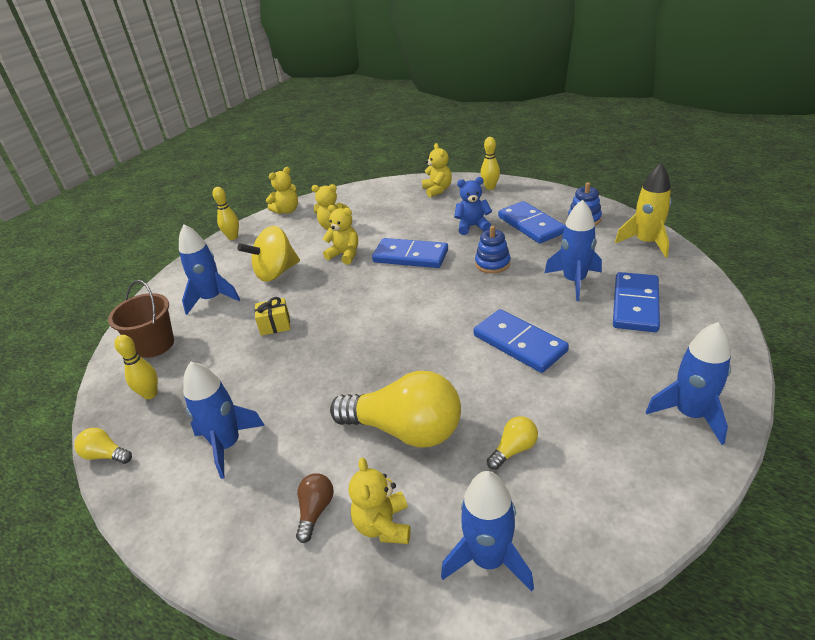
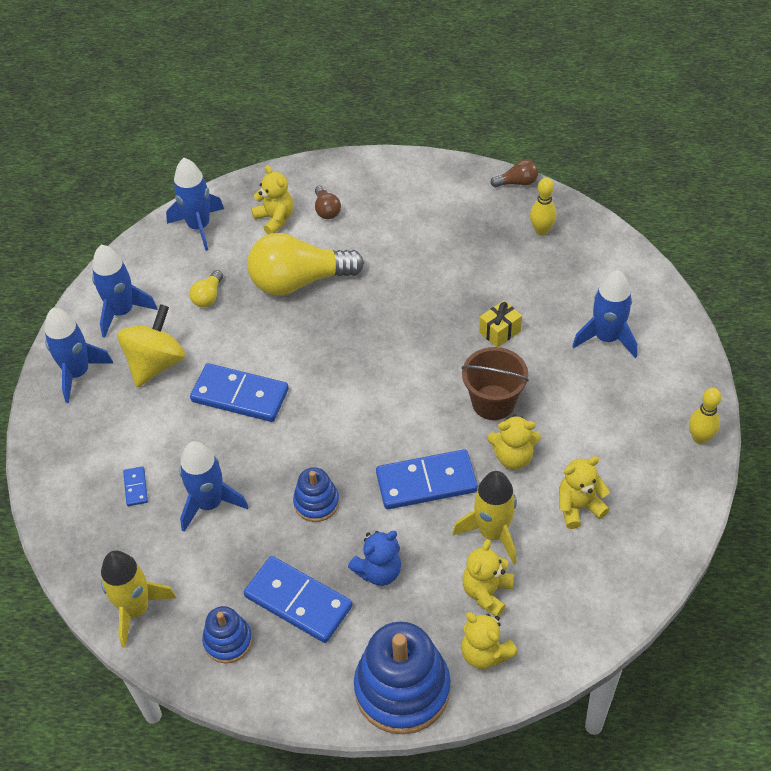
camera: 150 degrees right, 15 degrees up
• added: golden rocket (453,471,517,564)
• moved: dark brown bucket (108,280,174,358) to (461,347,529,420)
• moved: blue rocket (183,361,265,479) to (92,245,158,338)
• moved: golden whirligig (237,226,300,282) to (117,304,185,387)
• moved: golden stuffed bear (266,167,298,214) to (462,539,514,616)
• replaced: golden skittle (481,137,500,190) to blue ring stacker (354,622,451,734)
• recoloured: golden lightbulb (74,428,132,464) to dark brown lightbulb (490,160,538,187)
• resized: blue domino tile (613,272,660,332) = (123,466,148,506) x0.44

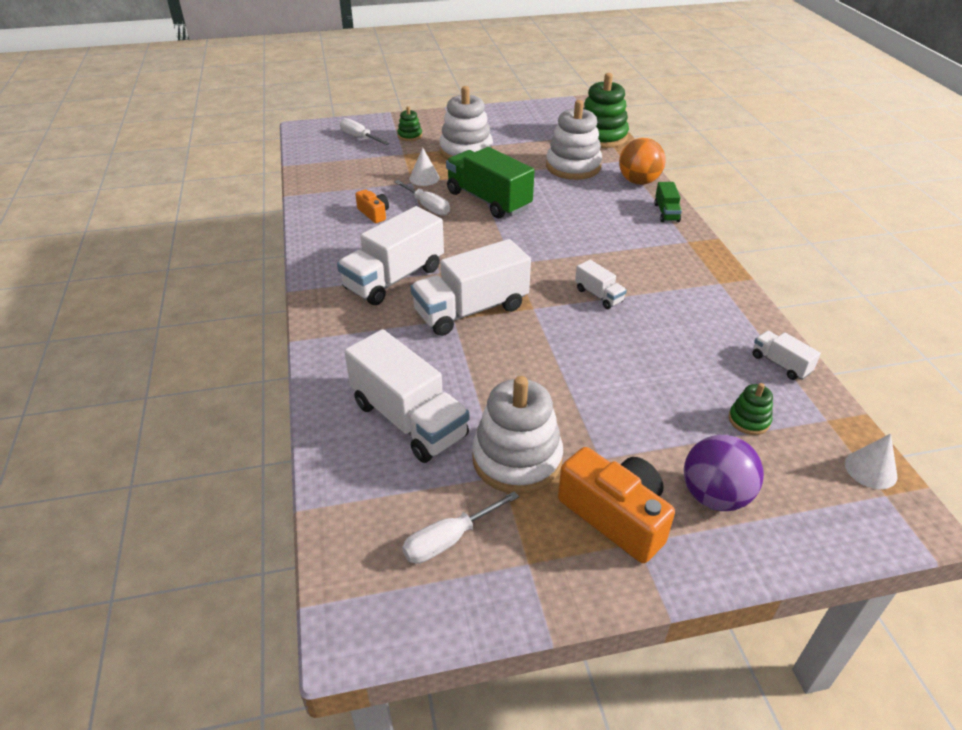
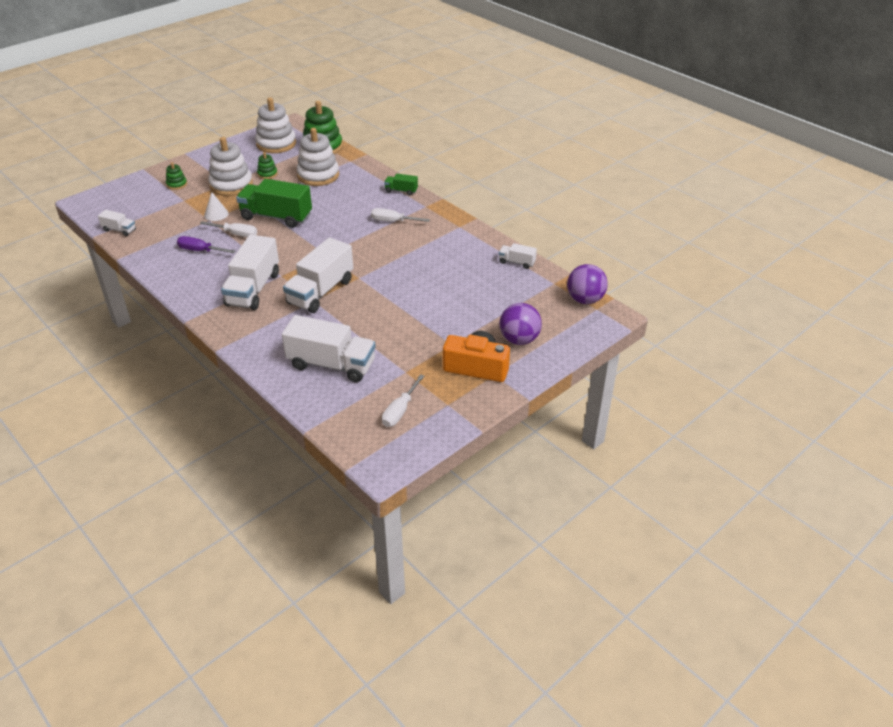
camera: 30 degrees left, 0 degrees up
• removed: orange ball (619,138,666,185)
• moved: snow-white hand screwdriver (340,118,390,145) to (371,208,430,222)
• moved: snow-white ring stacker (472,376,563,494) to (255,98,296,153)
• moved: snow-white toy truck (575,260,627,309) to (98,210,136,236)
• moved: green ring stacker (729,383,773,435) to (257,152,278,179)
• replaced: orange compact camera (355,189,389,223) to purple hand screwdriver (177,236,236,253)
• replaced: snow-white cone shape (845,434,898,489) to purple ball (567,264,608,304)
• turned: green toy truck (654,182,682,222) = (384,174,418,196) 135 degrees clockwise

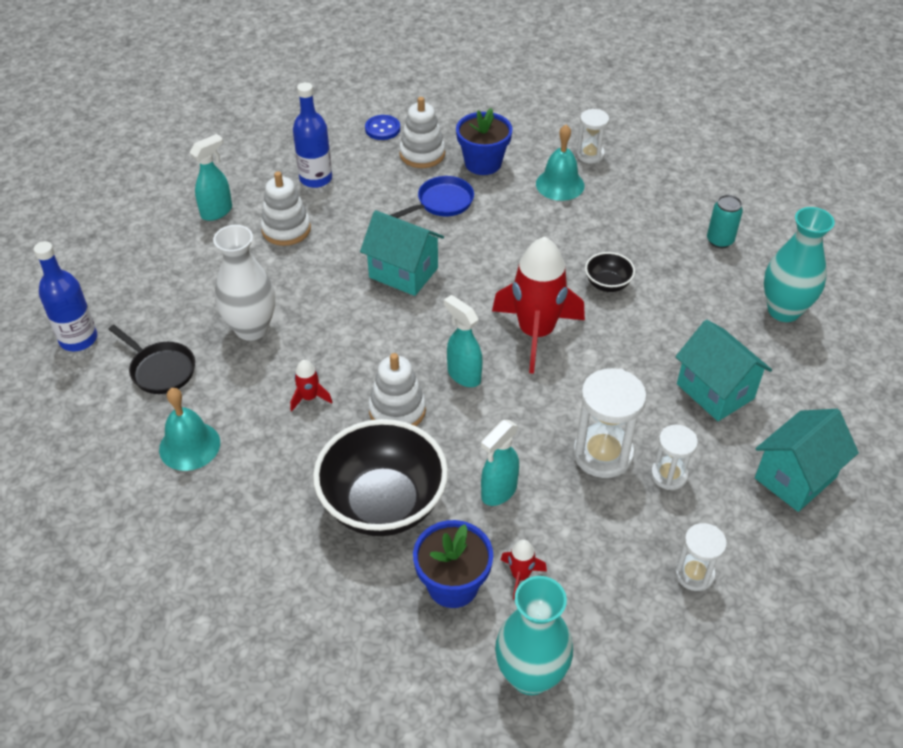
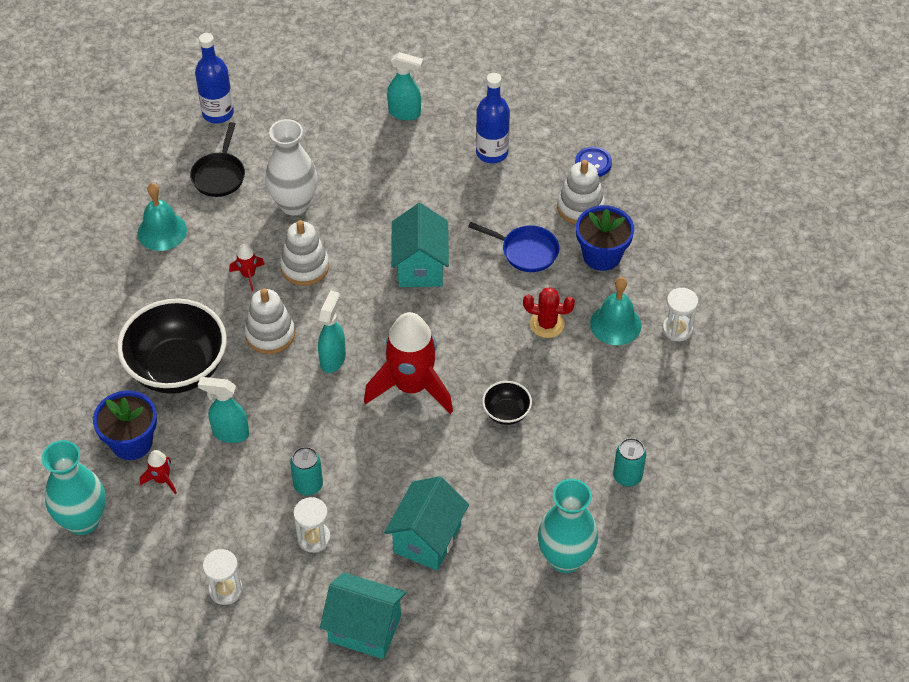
camera: 60 degrees right, 5 degrees up
• added: scarlet saguaro cactus (523,287,575,338)
• moved: snow-white ring stacker (260,171,311,246) to (280,220,329,286)
• replaced: snow-white sand timer (573,368,647,478) to teal tin (290,447,323,496)

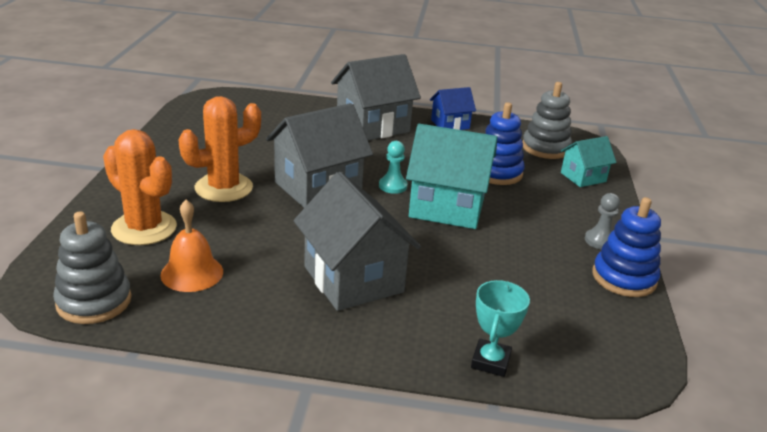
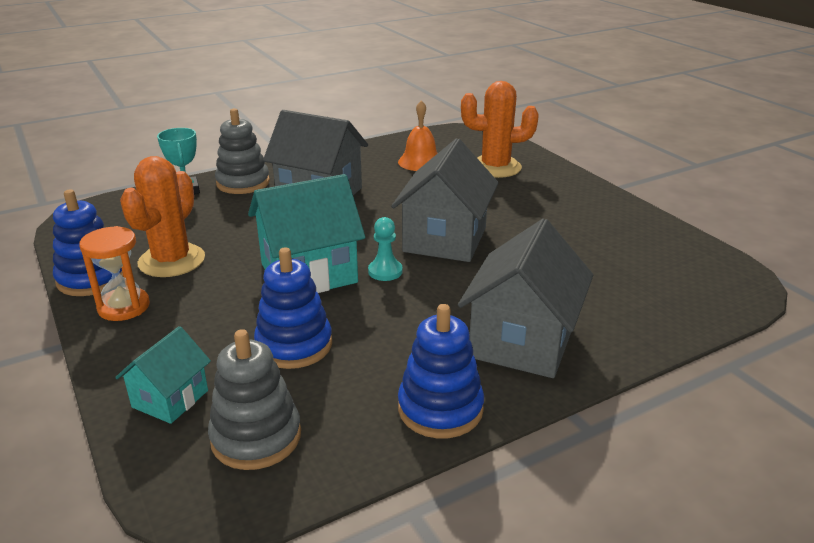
camera: 145 degrees right, 0 degrees up
• moved: grey ring stacker (53,211,132,324) to (215,108,270,194)
• moved: orange saguaro cactus (178,96,261,202) to (120,156,205,277)
• replaced: blue cottage (430,87,476,130) to blue ring stacker (398,304,484,438)
• replaced: grey pawn (585,193,620,249) to orange sand timer (79,226,150,321)

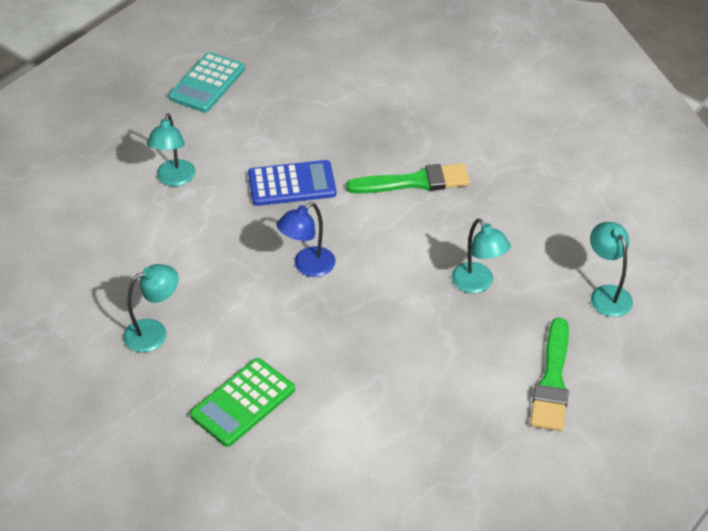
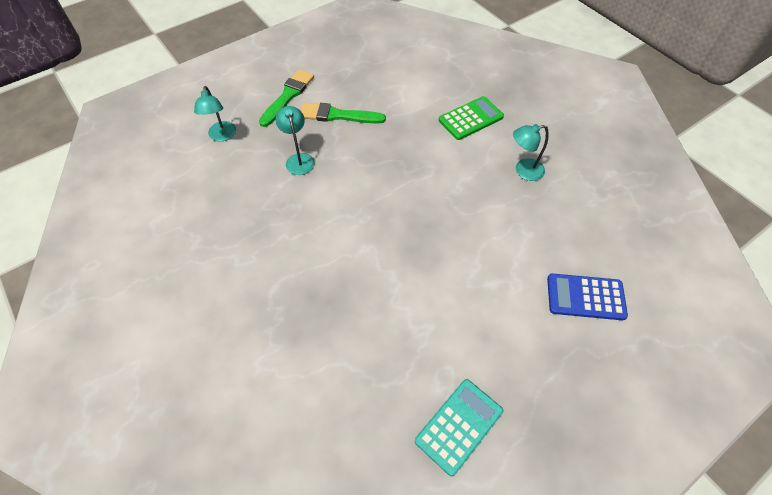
camera: 165 degrees left, 10 degrees up
• removed: teal reading lamp (147,113,195,186)
• removed: blue reading lamp (277,202,336,277)
• moved: blue adding machine (248,160,336,206) to (547,274,628,320)
• moved: green paint brush (346,164,470,194) to (301,103,386,124)

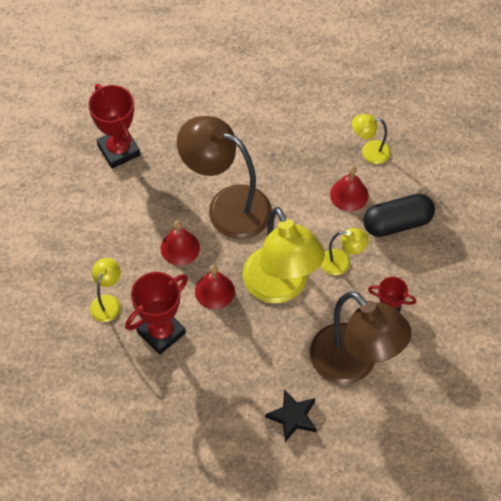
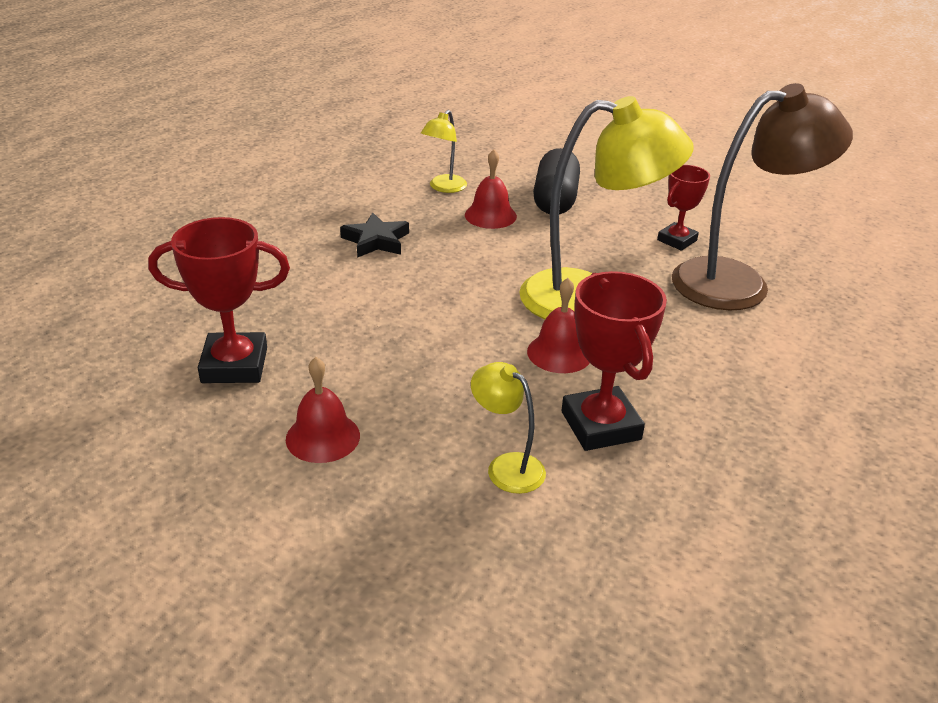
camera: 65 degrees left, 25 degrees down
• removed: dark brown reading lamp (177,116,272,239)
• removed: golden reading lamp (321,228,369,275)
• moved: scarlet school bell (161,221,200,266) to (286,357,360,463)
• moved: jet-black star (265,389,317,442) to (340,213,409,258)

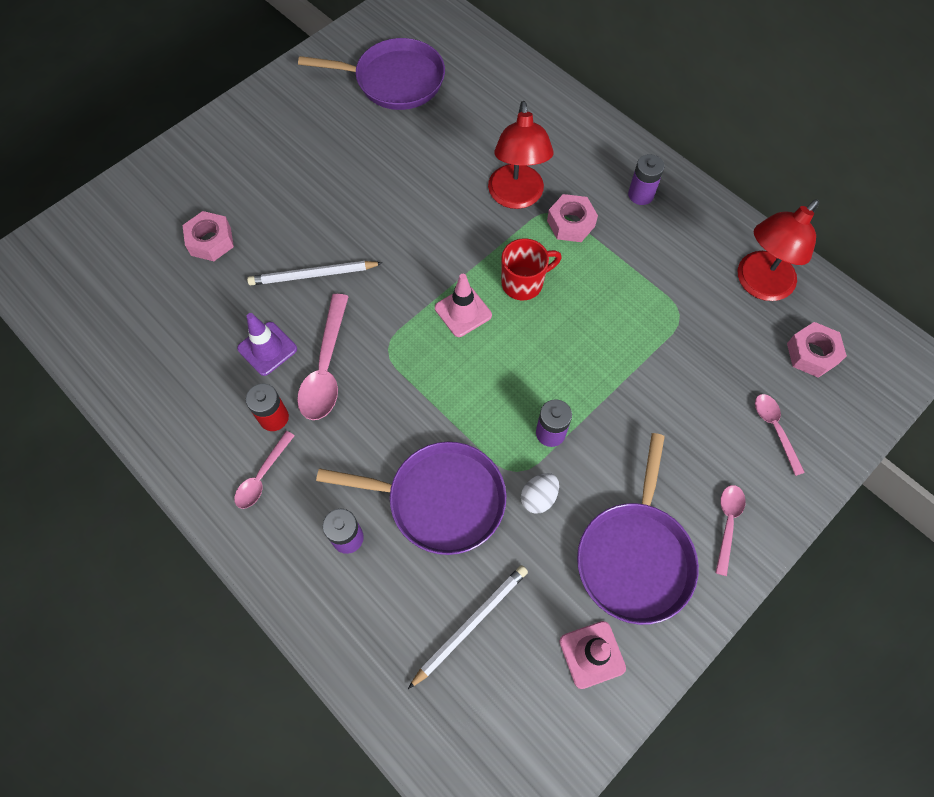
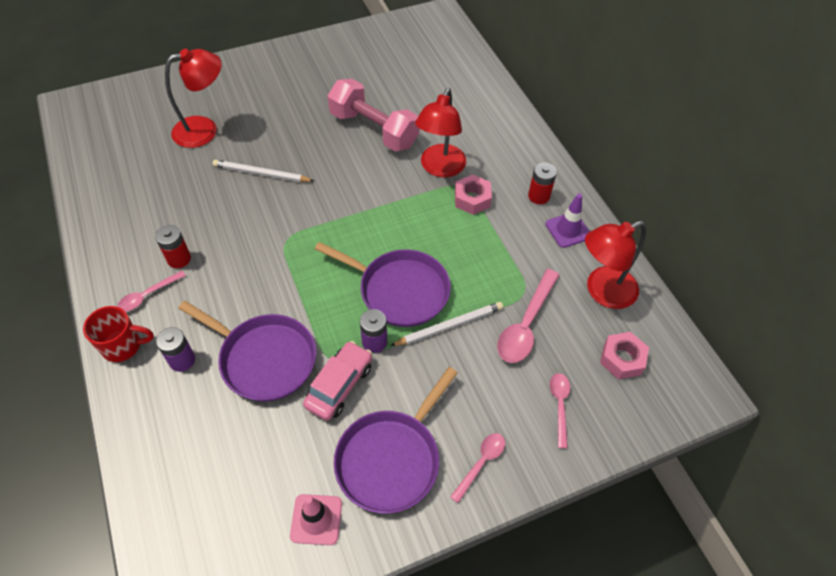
camera: 20 degrees right, 10 degrees down
• removed: rosy safety cone (435,274,492,337)
• added: rosy dumbbell (327,79,419,151)
• moved: purple safety cone (237,313,297,376) to (545,193,590,248)
• moved: rosy teaspoon (297,294,349,420) to (497,269,559,363)
• moved: purple frying pan (298,38,445,110) to (315,242,451,327)
• moved: snow-white pencil (408,565,528,689) to (390,302,503,346)
• moved: scarlet coffee mug (501,238,562,301) to (83,306,154,362)
• replaced: rosy hexagon nut (183,211,234,261) to scarlet reading lamp (165,49,222,148)
• replaced: snow-white egg shape (521,473,559,514) to rosy automobile (303,341,372,421)
• recoloured: purple power cell (628,154,664,205) to scarlet power cell (528,162,557,204)

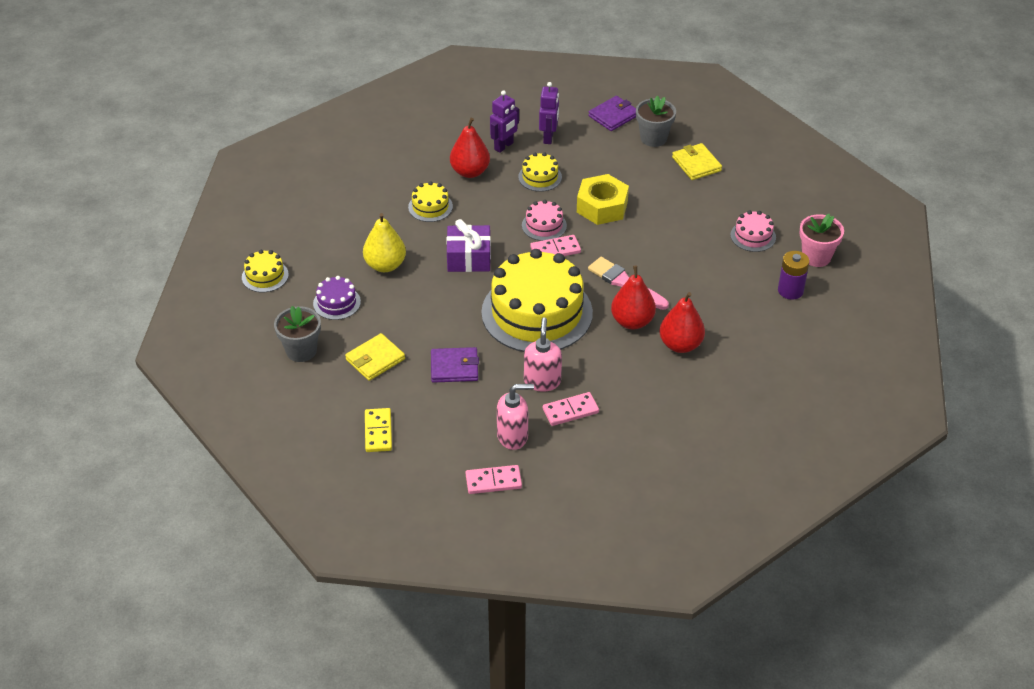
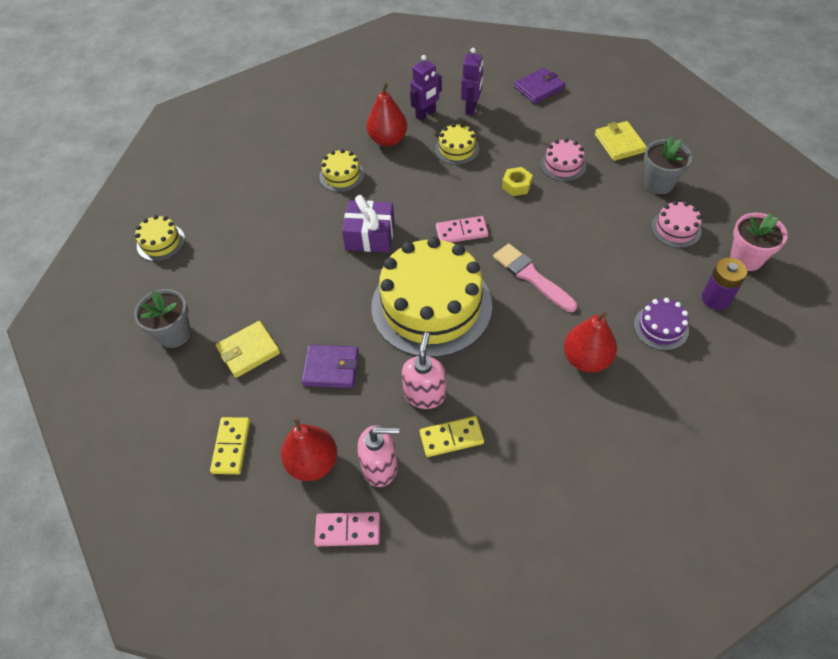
camera: 10 degrees right, 10 degrees up
• removed: golden toy pear (363,213,406,272)
• moved: purple gateau (313,276,361,320) to (634,298,689,350)
• moved: rosy gateau (522,200,567,241) to (541,138,586,182)
• moved: scarlet toy pear (611,265,656,329) to (281,417,337,481)
• moved: grey potted plant (636,96,676,147) to (644,137,692,194)
• recoloured: rosy domino tile (543,392,599,426) to golden domino tile (420,416,484,457)
• resized: golden hexagon nut (577,174,629,225) = (502,167,533,196) x0.54

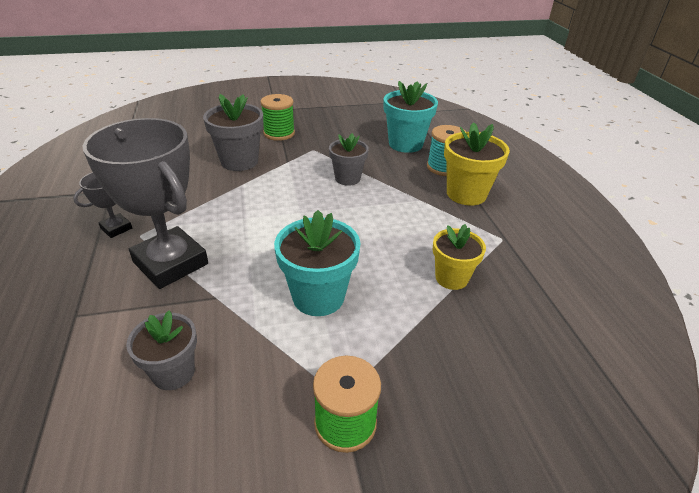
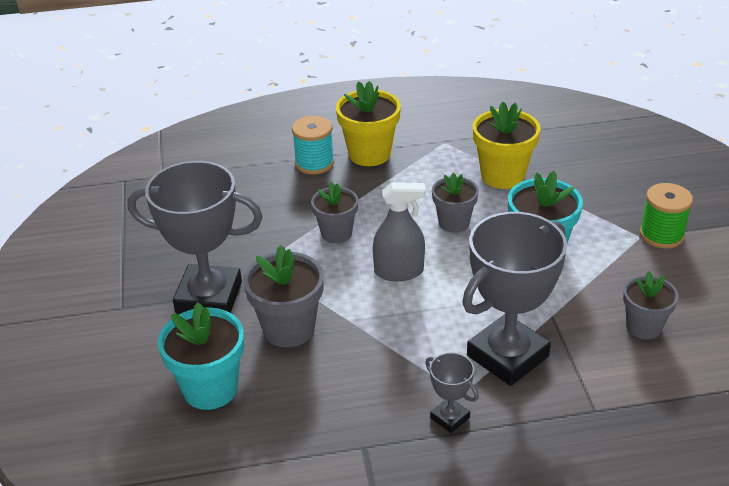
camera: 85 degrees left, 0 degrees up
• added: grey spray cleaner (373,182,426,281)
• added: grey potted plant (432,173,479,233)
• moved: teal potted plant (384,81,438,153) to (158,303,244,410)
• replaced: green spool (260,94,295,141) to grey trophy (128,161,263,314)
• resized: golden potted plant (433,224,486,290) = (473,101,541,189) x1.50

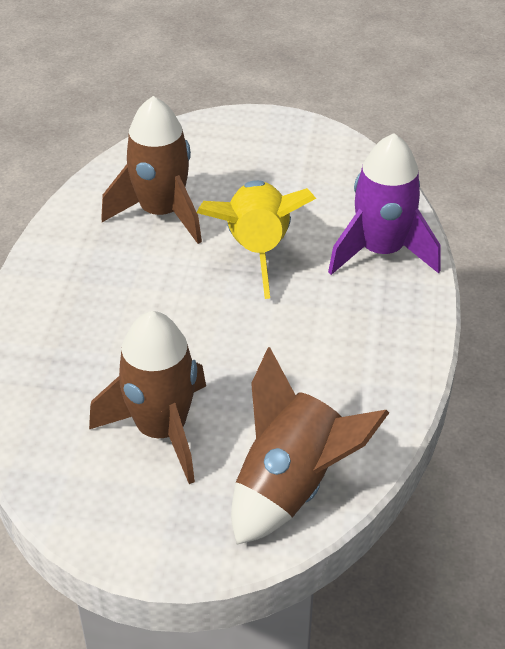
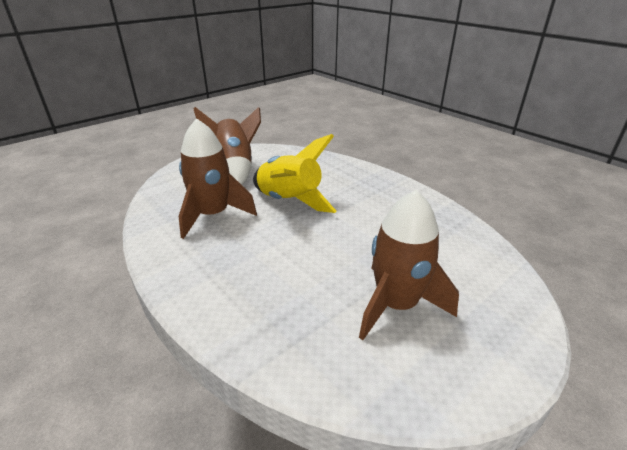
camera: 50 degrees left, 10 degrees down
• removed: purple rocket (328,133,441,275)
• moved: dark brown rocket (231,347,389,544) to (194,107,261,185)

